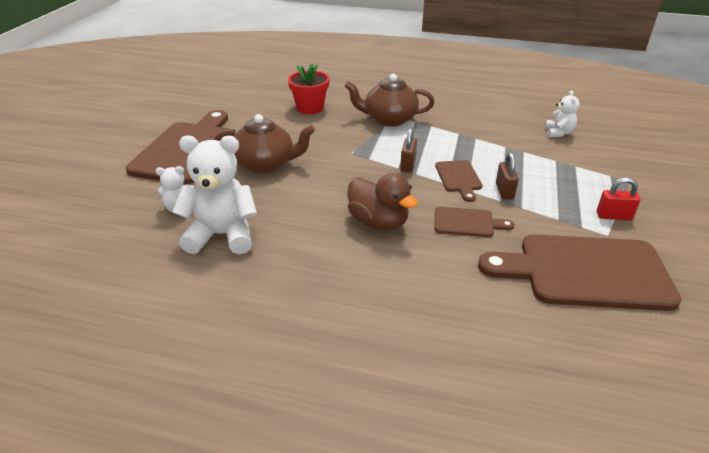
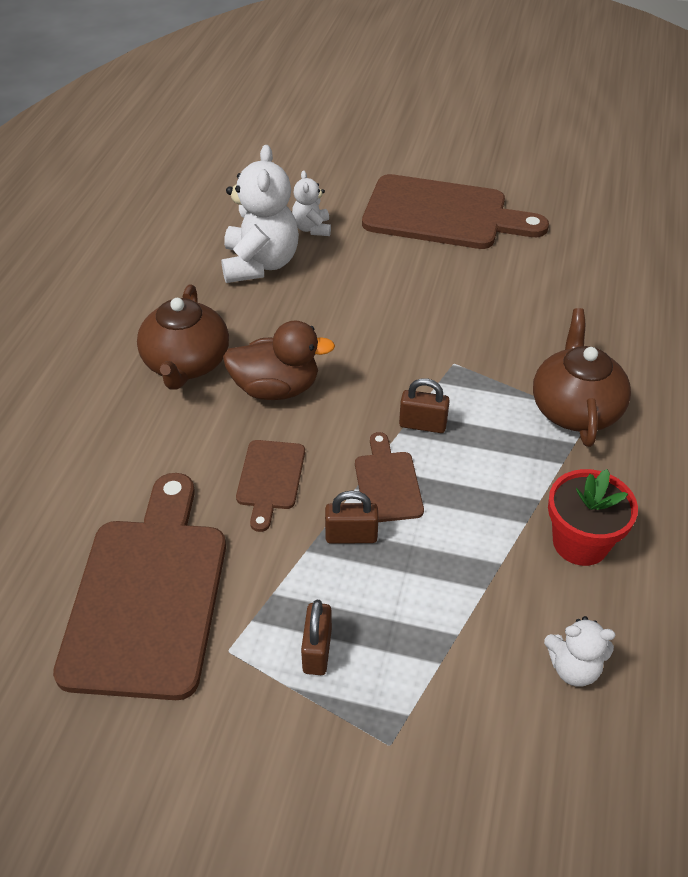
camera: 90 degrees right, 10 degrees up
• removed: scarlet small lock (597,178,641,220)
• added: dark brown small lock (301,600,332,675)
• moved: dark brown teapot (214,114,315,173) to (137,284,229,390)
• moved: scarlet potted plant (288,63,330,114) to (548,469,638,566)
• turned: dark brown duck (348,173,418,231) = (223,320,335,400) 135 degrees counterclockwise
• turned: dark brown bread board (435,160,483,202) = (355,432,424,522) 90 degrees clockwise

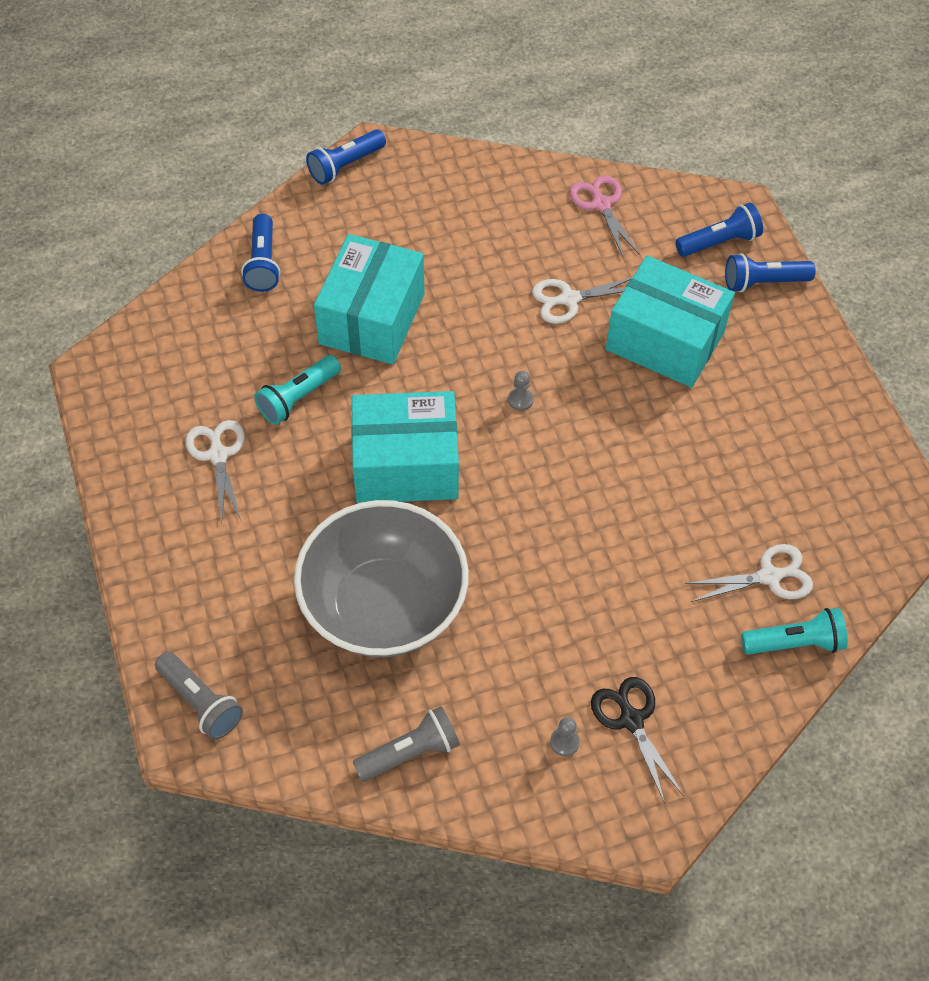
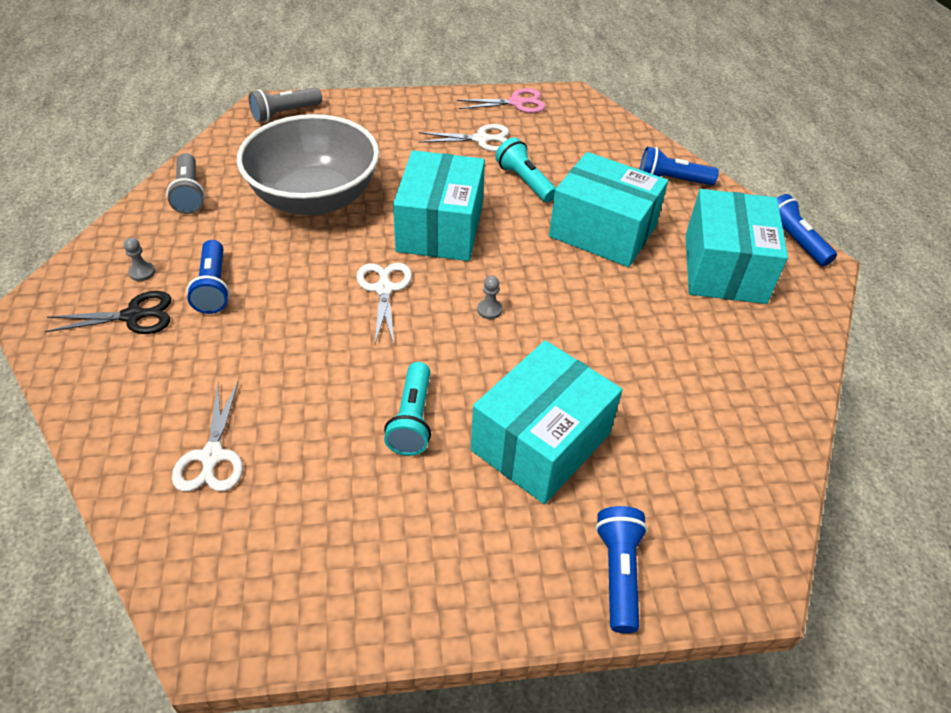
camera: 100 degrees right, 10 degrees down
• added: teal package (685,189,788,304)
• moved: snow-white pair of scissors (532,277,632,324) to (356,263,412,344)
• moved: rosy pair of scissors (570,175,640,258) to (457,88,546,113)
• moved: blue pocket torch (675,203,763,257) to (187,240,230,314)
• moved: teal pocket torch (741,608,848,655) to (384,362,431,456)

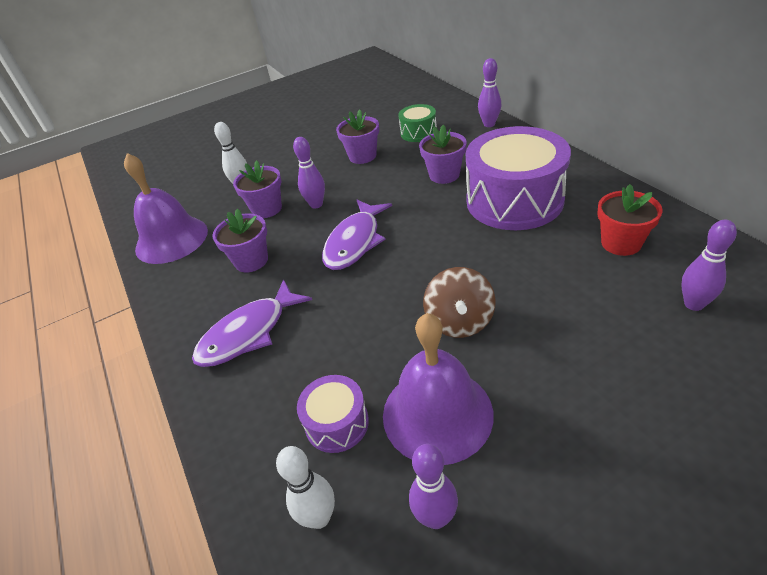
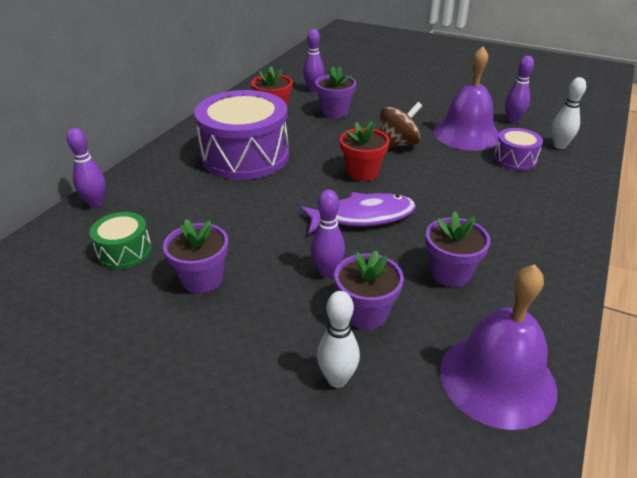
camera: 130 degrees left, 5 degrees down
• removed: purple toy fish (192,279,312,367)
• added: scarlet potted plant (340,121,389,181)
• moved: purple potted plant (419,125,467,184) to (315,66,356,118)

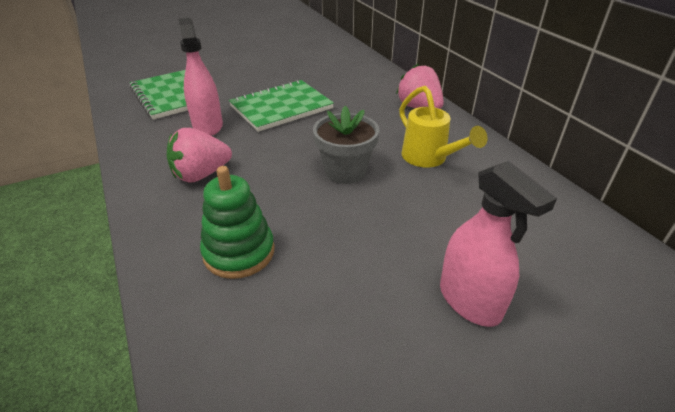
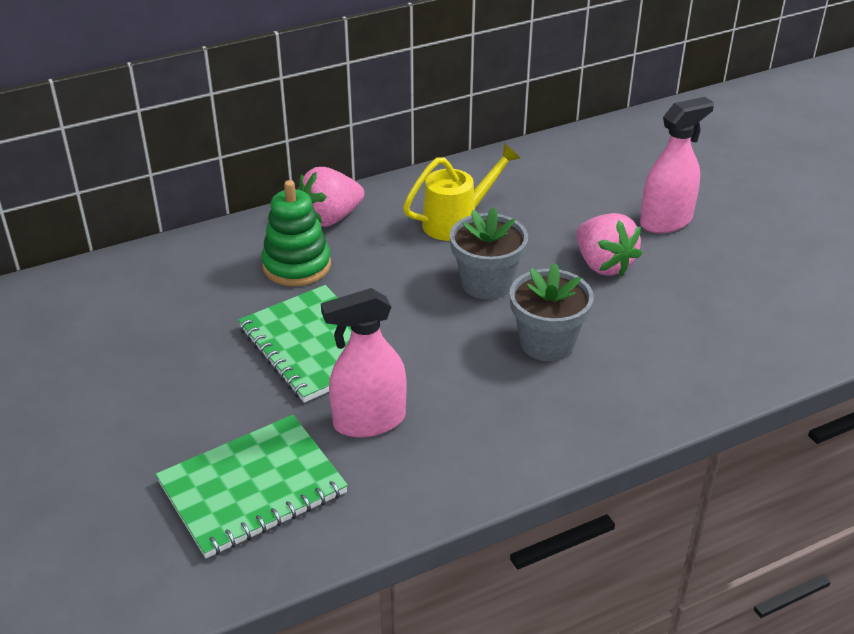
camera: 90 degrees left, 0 degrees up
• added: grey potted plant (510,263,594,361)
• moved: rosy strawberry (167,128,232,183) to (577,213,642,276)
• moved: green ring stacker (200,166,274,279) to (261,180,331,286)

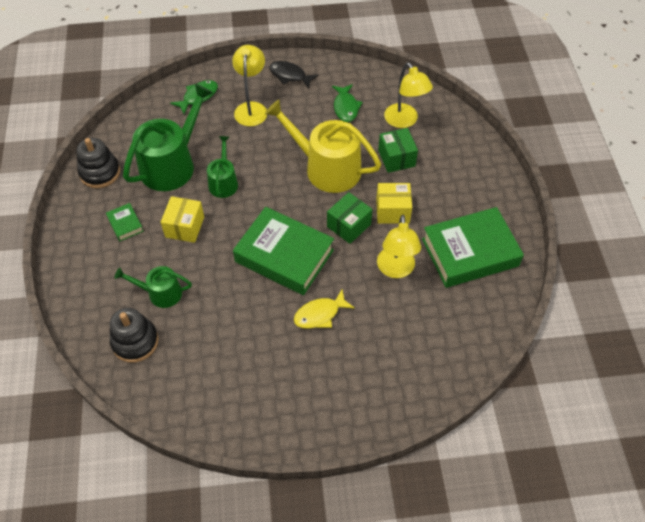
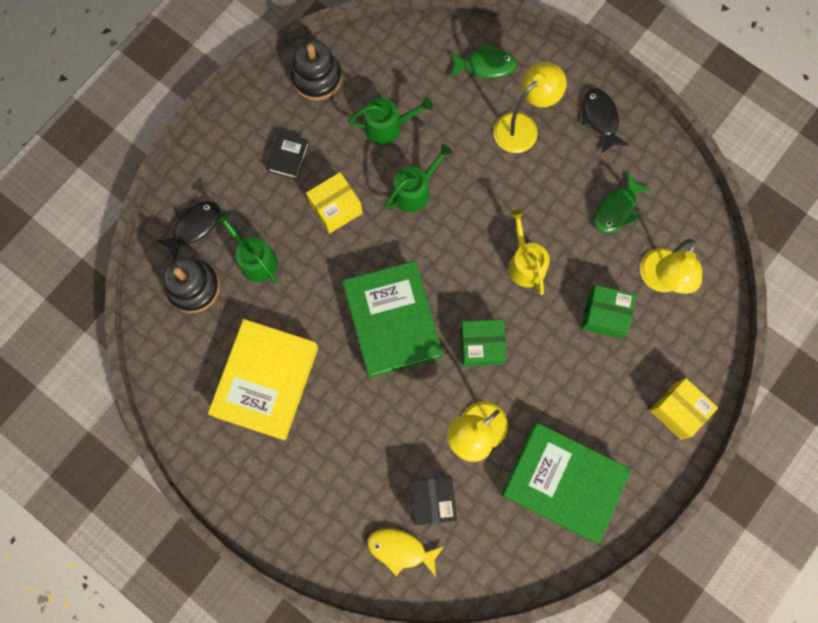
camera: 45 degrees right, 20 degrees up
• added: jet-black toy fish (156,201,220,259)
• added: golden hardback (208,319,318,440)
• added: jet-black package (410,476,457,526)
• moved: golden toy fish (294,289,355,329) to (367,528,444,577)
• moved: golden package (376,183,412,224) to (650,378,718,439)
• recoloured: green hardback (106,203,144,241) to jet-black hardback (267,132,310,180)
• turned: green package (378,128,418,173) = (581,285,636,339) 75 degrees clockwise
• resized: green watering can (123,84,213,191) = (348,97,433,145) x0.54
• resized: golden watering can (265,100,381,193) = (508,209,549,295) x0.54

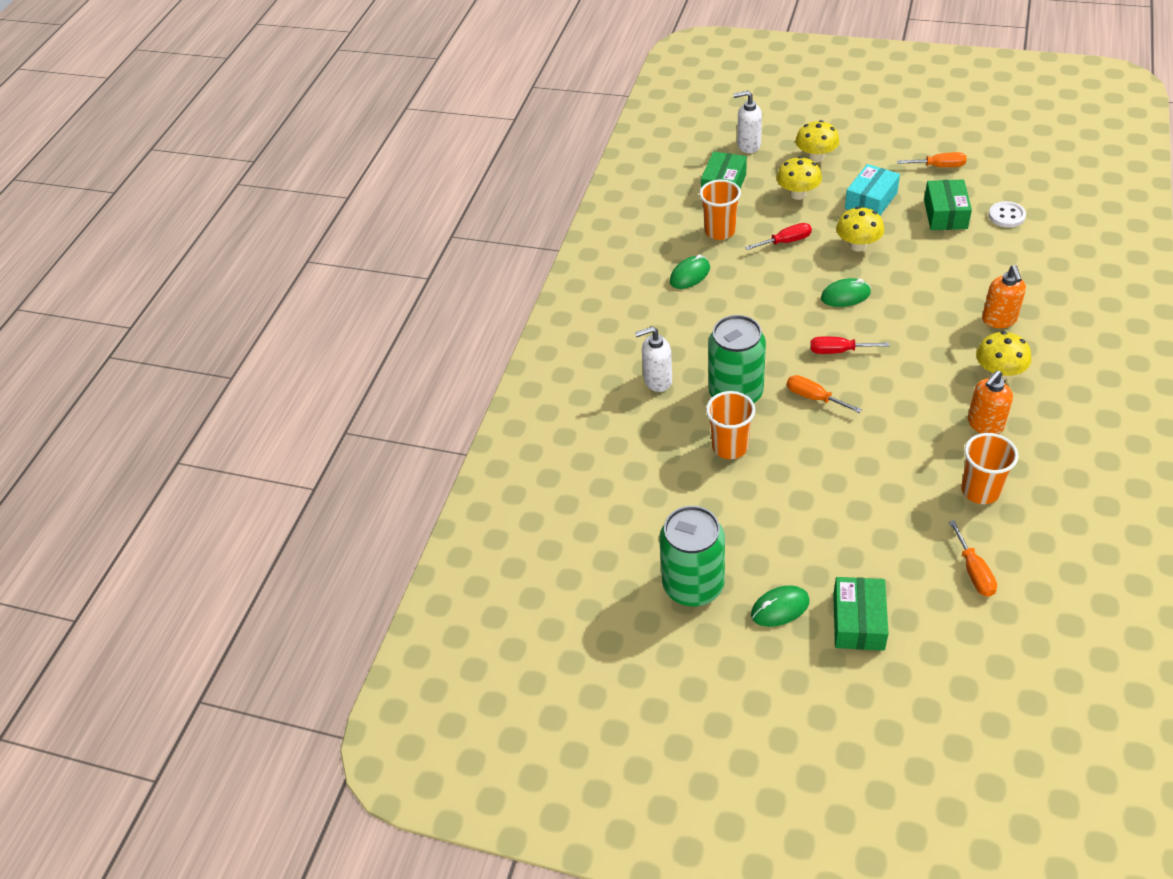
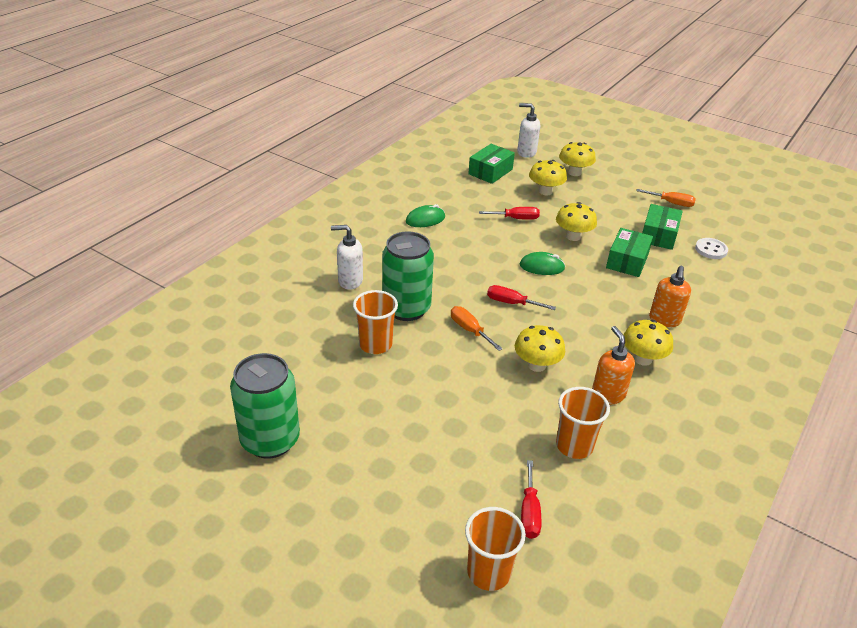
camera: 10 degrees right, 10 degrees down
• removed: green mouse (751,585,809,627)
• removed: teal package (845,164,900,216)
• added: golden fungus (515,325,565,372)
• moved: orange cup (699,180,741,240) to (465,507,526,591)
• moved: green package (833,577,889,651) to (606,228,653,277)
• recoloured: orange hand screwdriver (949,520,997,597) to scarlet hand screwdriver (521,460,541,539)
• turned: orange pump bottle (968,370,1013,434) = (592,326,635,405) 105 degrees clockwise

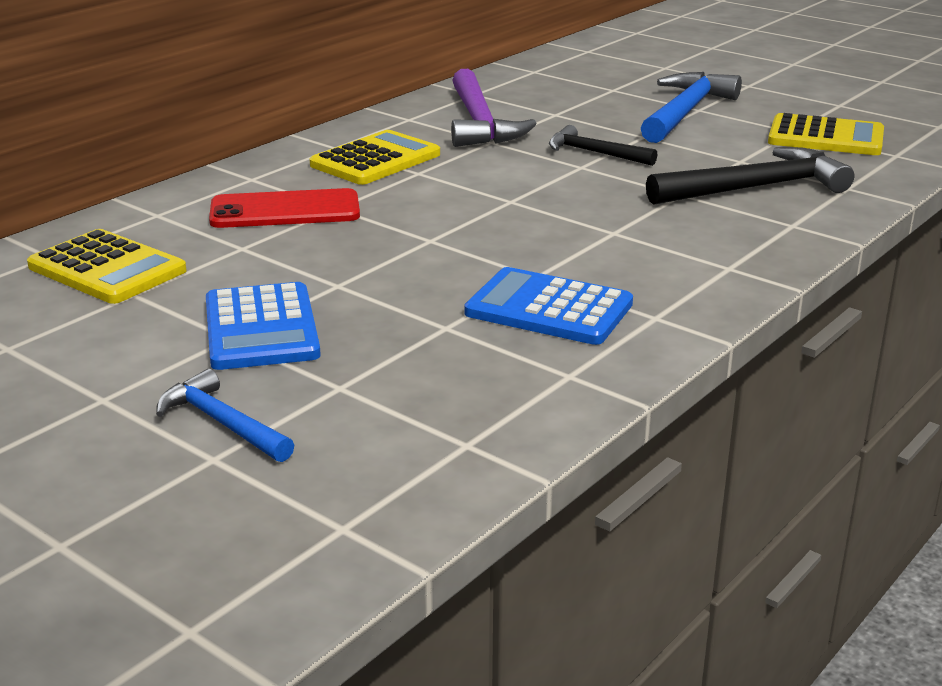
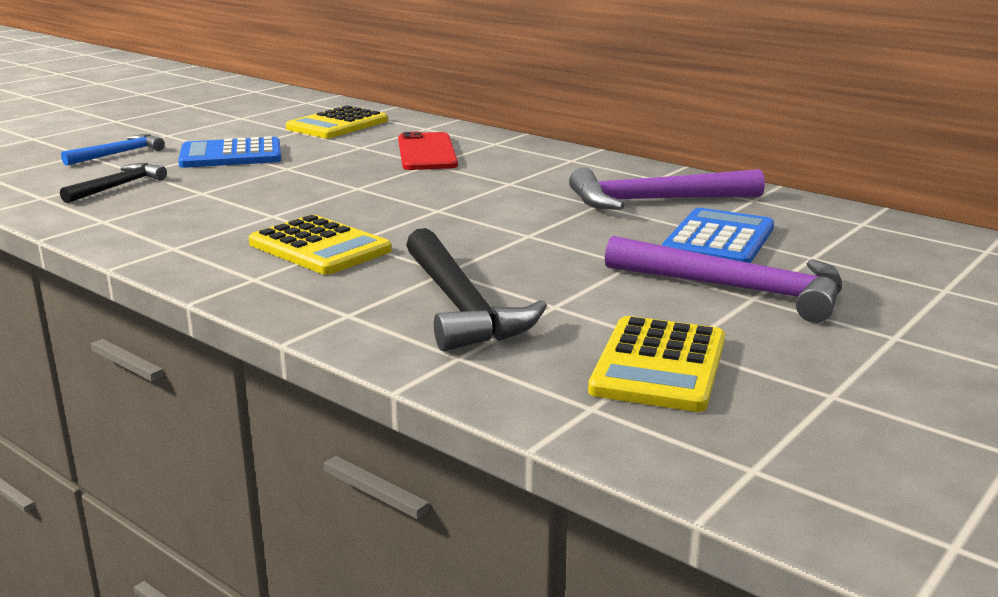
camera: 90 degrees right, 5 degrees down
• moved: golden adding machine (310,130,440,185) to (249,215,392,275)
• moved: blue adding machine (464,267,633,345) to (662,208,774,263)
• moved: jet-black claw hammer (549,125,657,166) to (60,163,167,203)
• recoloured: blue claw hammer (641,72,742,143) to purple claw hammer (605,236,842,323)

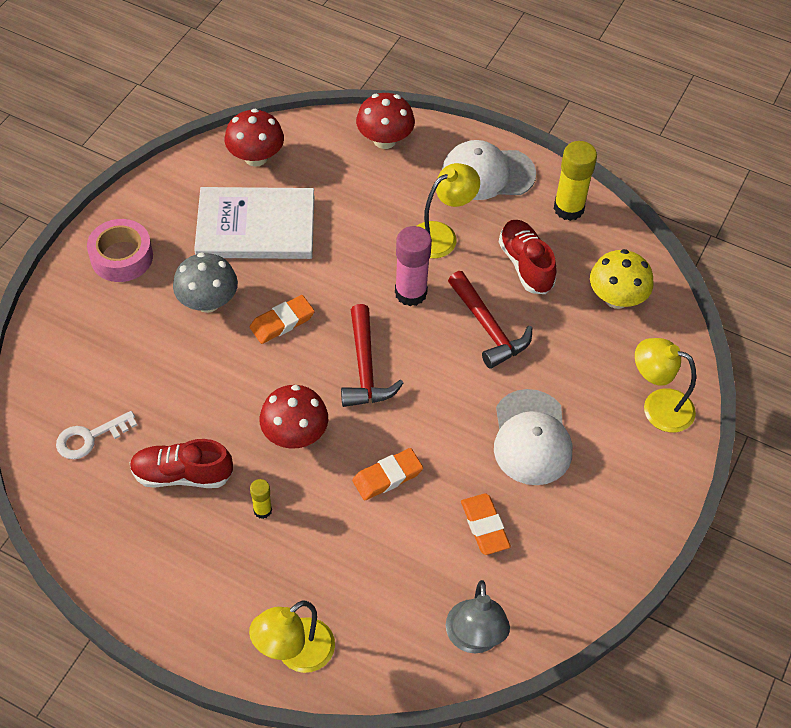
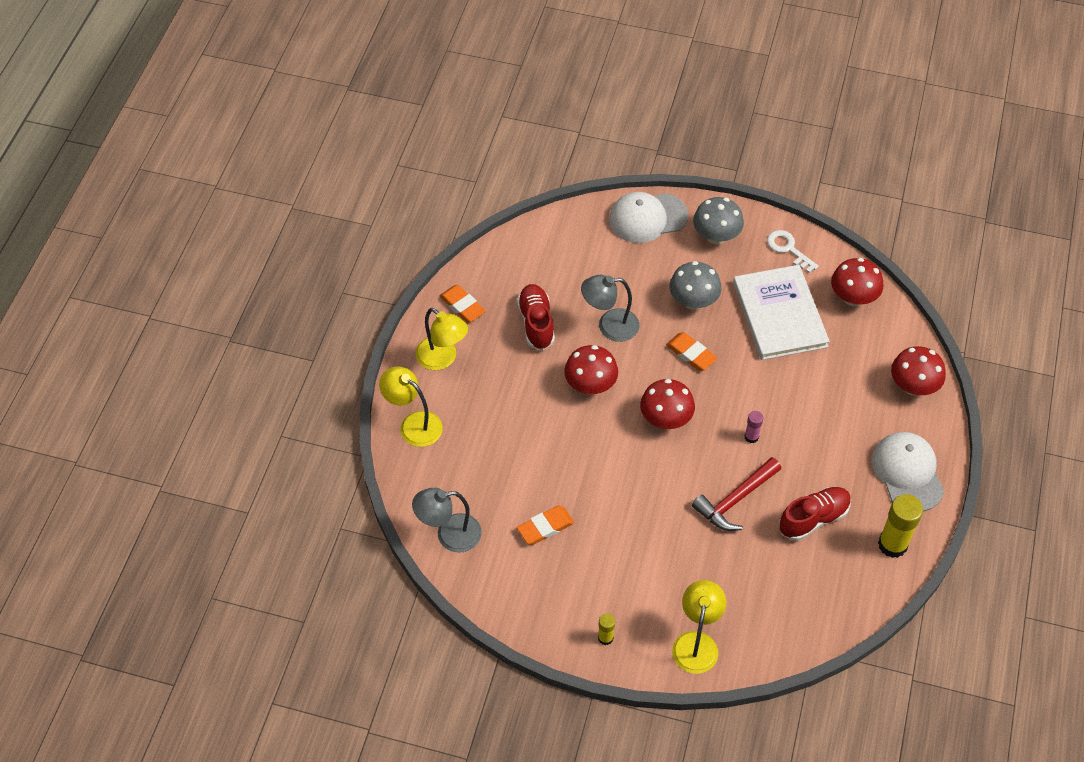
camera: 80 degrees right, 0 degrees up
• removed: golden fungus (590,249,654,309)
• added: grey reading lamp (581,275,639,342)
• moved: snow-white latchkey (56,411,137,459) to (767,230,819,273)
• moved: golden glue stick (250,479,272,519) to (598,613,615,645)
• moved: orange gum eraser (352,448,423,500) to (440,285,486,323)
• moved: golden reading lamp (417,163,480,258) to (415,308,468,370)
• moved: snow-white cap (494,389,572,485) to (609,192,688,243)
• replaced: rosy roll of tape (87,219,153,282) to grey fungus (693,197,744,244)
• replaced: scarlet claw hammer (341,304,403,407) to scarlet fungus (640,379,695,429)
• resized: rosy glue stick (395,226,432,306) = (745,411,763,443) x0.51

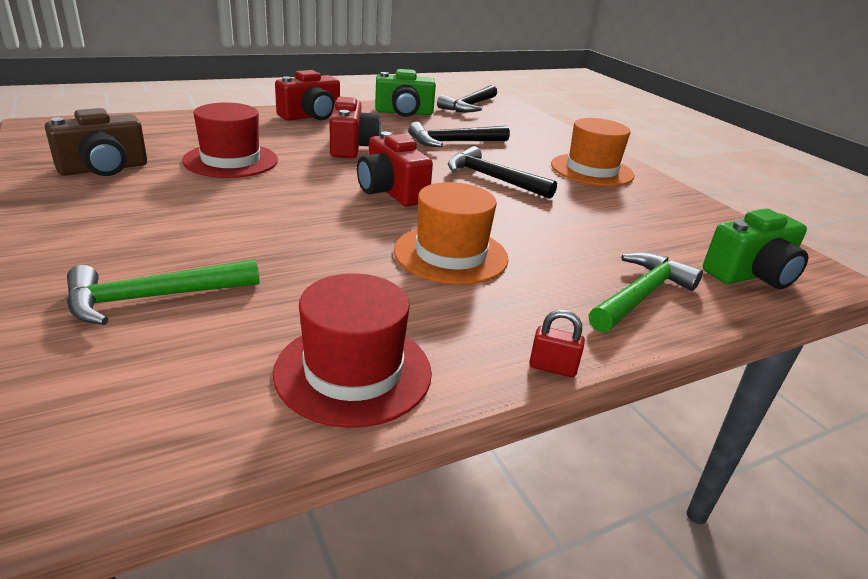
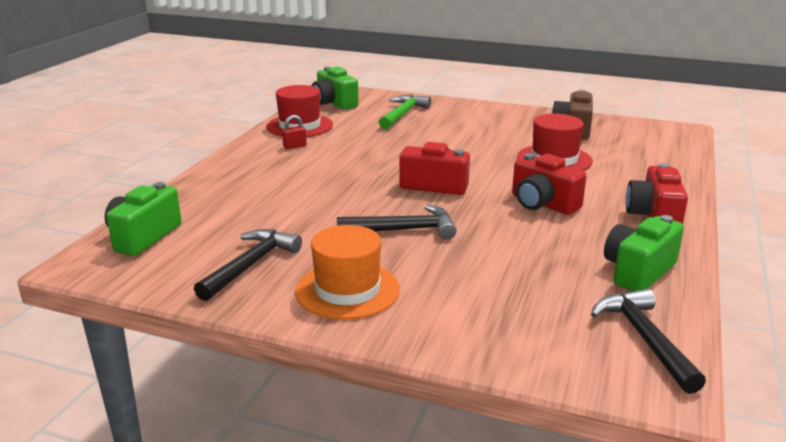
camera: 140 degrees right, 5 degrees down
• removed: orange tall hat (394,182,509,285)
• removed: green claw hammer (589,253,703,332)
• added: green compact camera (312,67,359,110)
• moved: jet-black claw hammer (408,122,510,147) to (194,229,302,301)
• moved: scarlet small lock (529,310,585,377) to (282,115,307,149)

